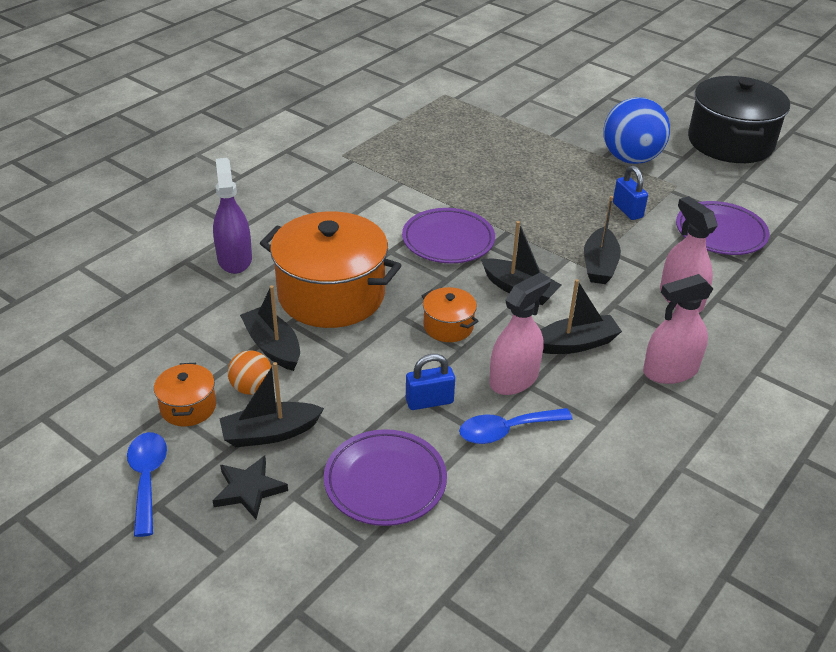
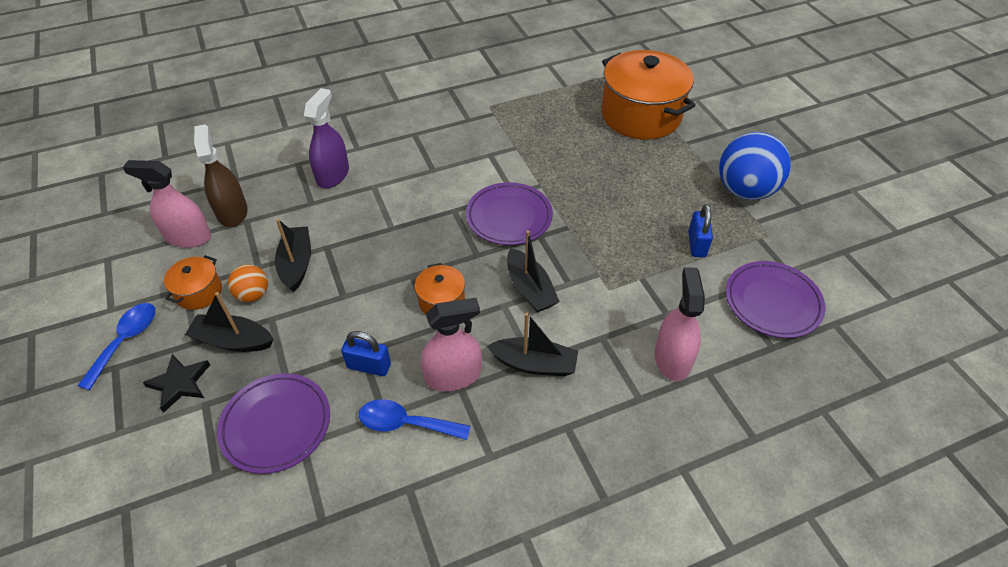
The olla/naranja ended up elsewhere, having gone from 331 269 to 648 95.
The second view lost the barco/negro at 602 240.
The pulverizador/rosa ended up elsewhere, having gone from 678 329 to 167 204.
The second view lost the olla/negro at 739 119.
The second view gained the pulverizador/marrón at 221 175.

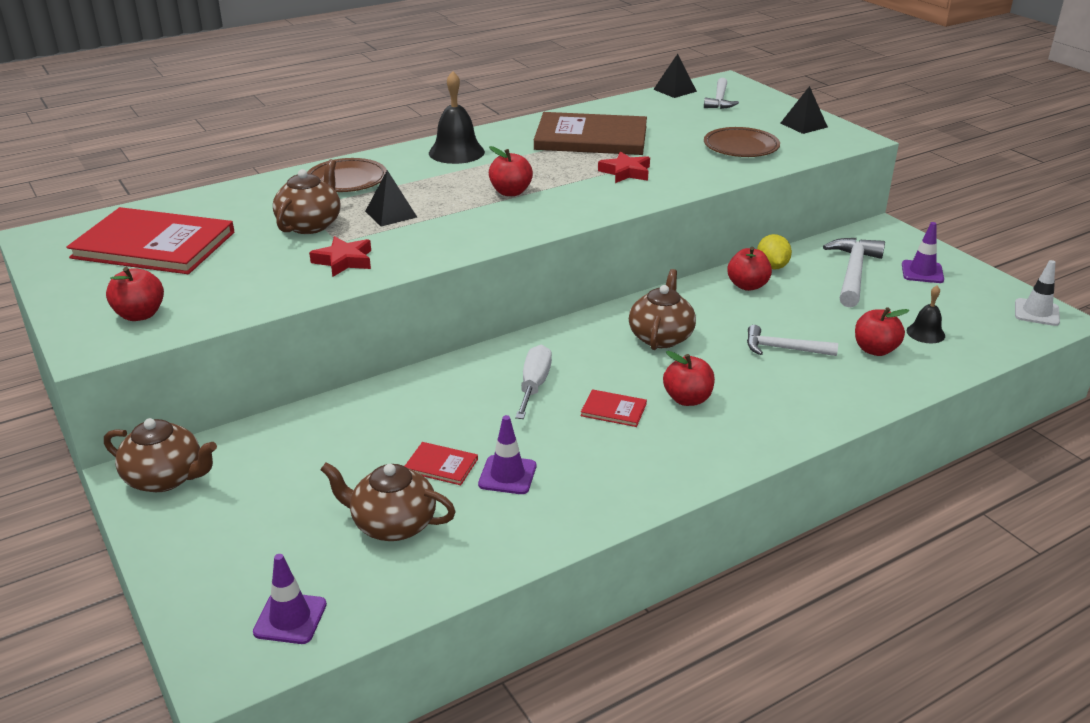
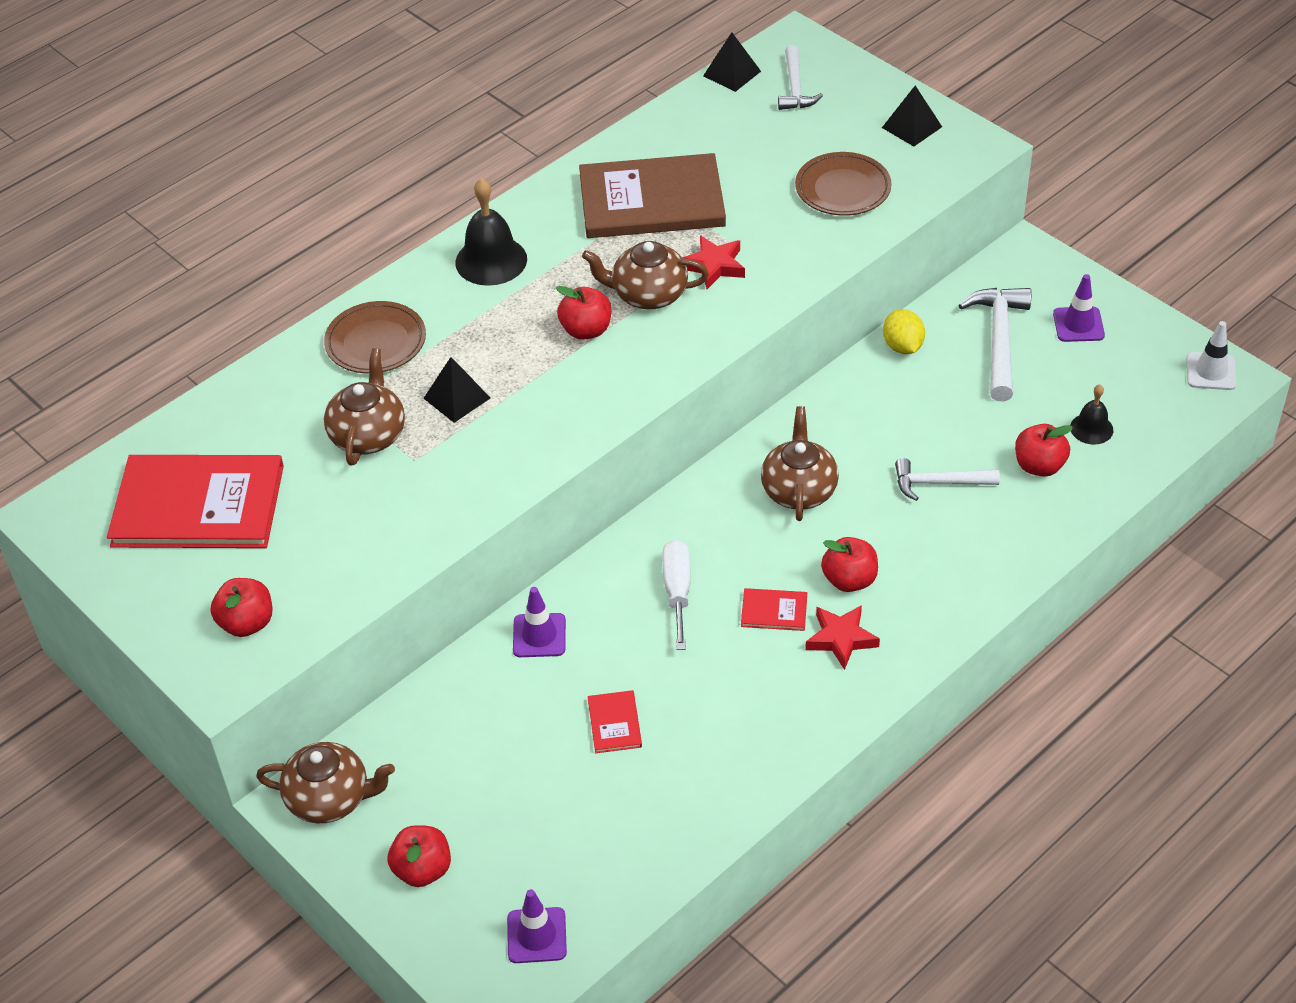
The estrella/rojo ended up elsewhere, having gone from 340 256 to 842 637.
The tetera/marrón ended up elsewhere, having gone from 388 501 to 645 275.
The libro/rojo at 441 463 ended up facing another way, 75 degrees clockwise from before.
The cono de tráfico/morado ended up elsewhere, having gone from 507 454 to 539 622.
The manzana/rojo ended up elsewhere, having gone from 749 269 to 419 856.

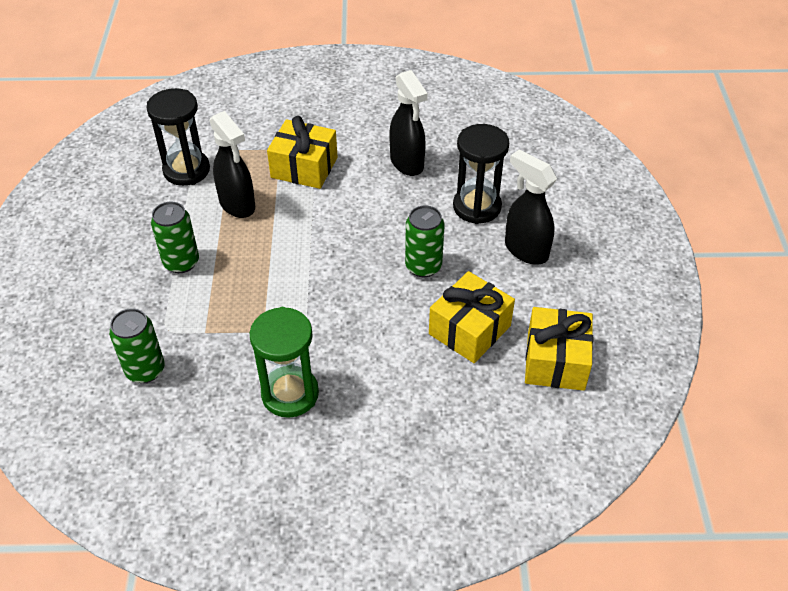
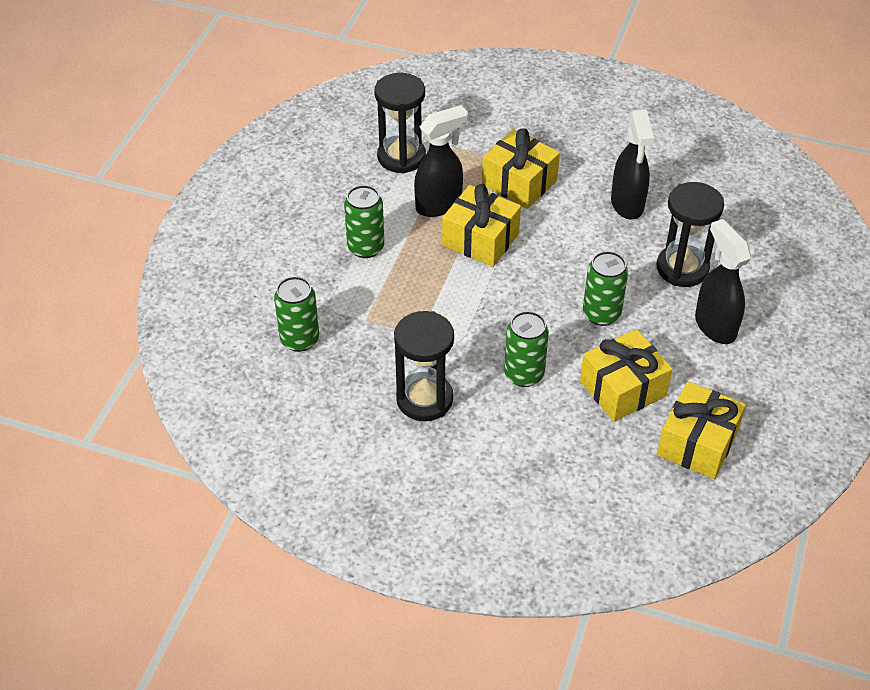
The pulverizador/negro at 232 164 ended up facing another way, 105 degrees counterclockwise from before.
What was the reloj de arena/verde at 284 362 turned into the reloj de arena/negro at 424 366.
The second view gained the regalo/amarillo at 481 225.
The second view gained the lata/verde at 526 349.

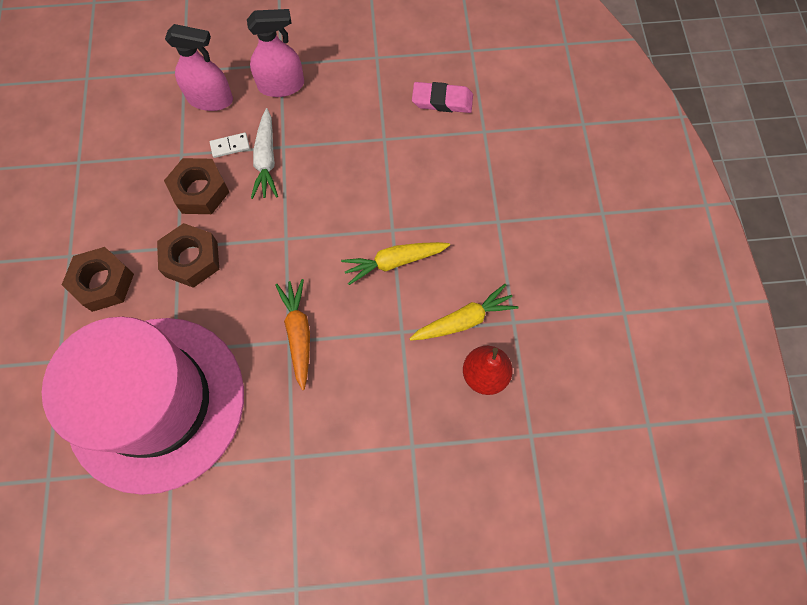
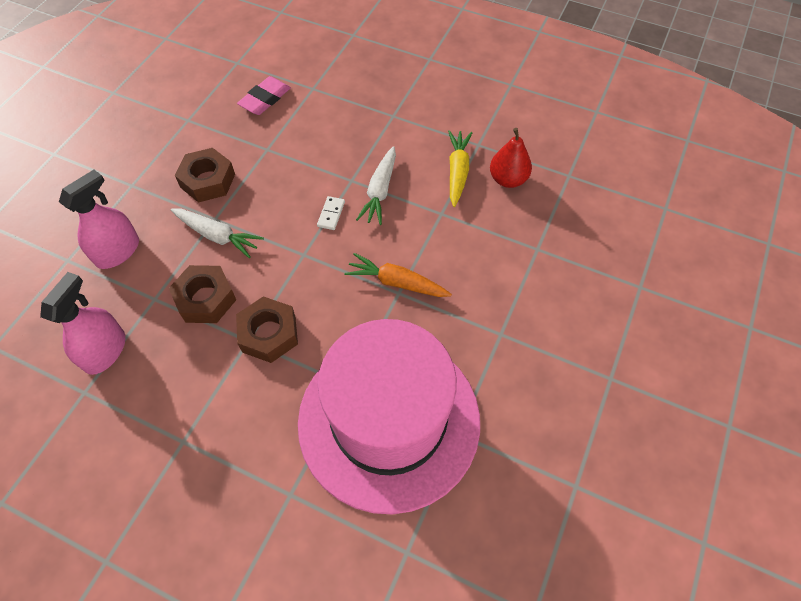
The tuerca/marrón ended up elsewhere, having gone from 98 279 to 205 175.
The ficha de dominó/blanco ended up elsewhere, having gone from 230 145 to 331 213.
The pulverizador/rosa ended up elsewhere, having gone from 275 53 to 82 323.
What was the zanahoria/amarillo at 395 263 turned into the zanahoria/blanco at 376 185.

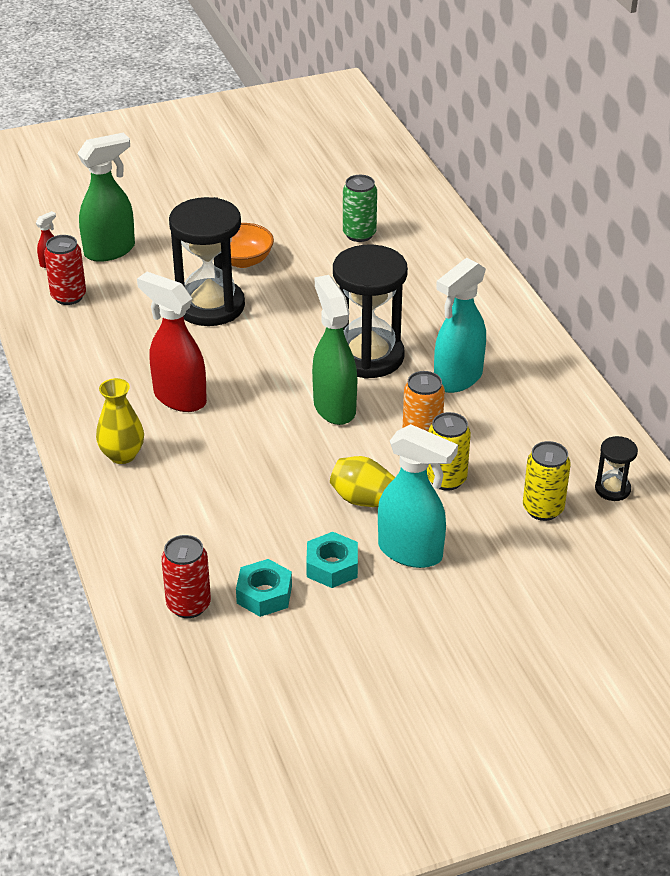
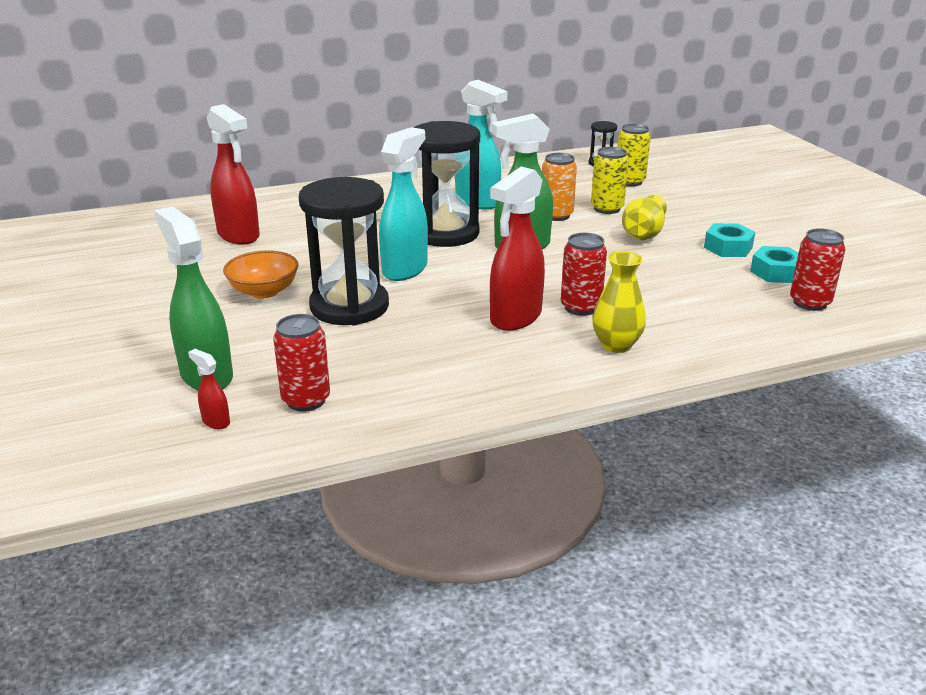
Where the lata/verde stood at 360 208, the pulverizador/rojo came to stand at 233 174.
The pulverizador/turquesa ended up elsewhere, having gone from 418 496 to 403 204.
The second view gained the lata/rojo at 584 274.

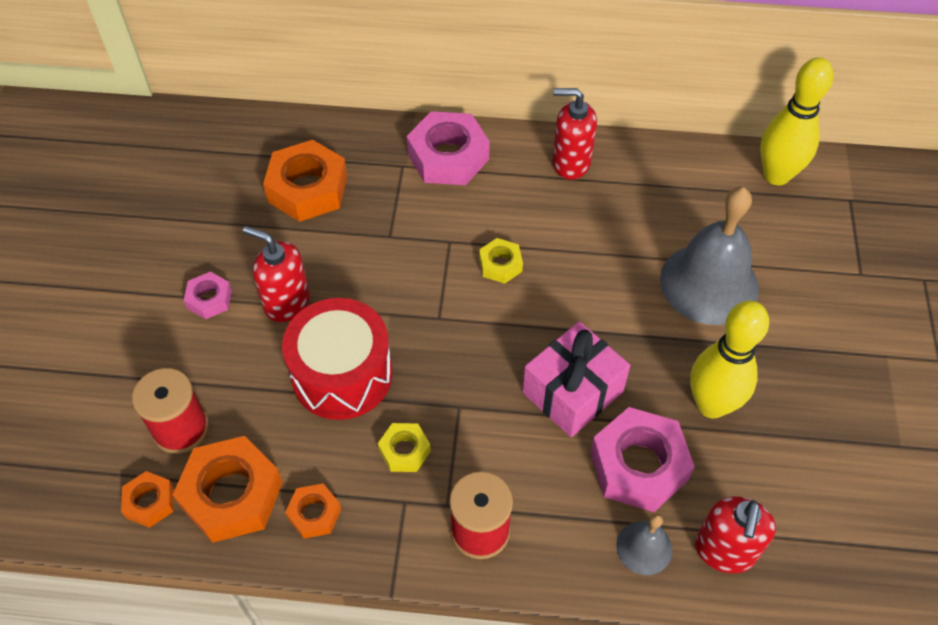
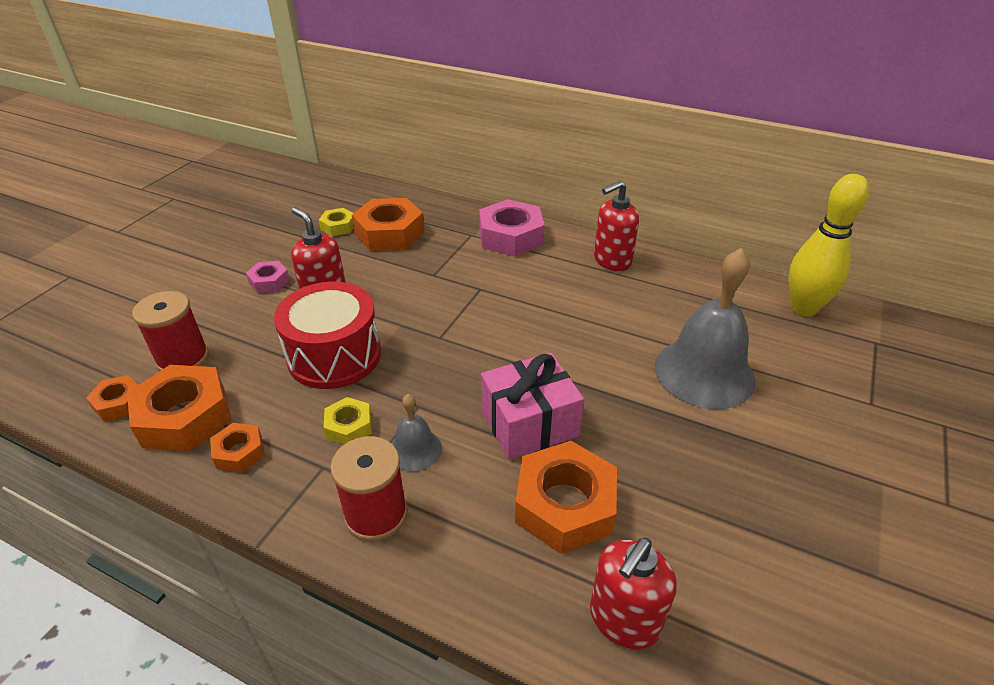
The tuerca/amarillo ended up elsewhere, having gone from 501 261 to 336 222.
The dispensador de jabón/rojo at 575 133 ended up facing another way, 60 degrees counterclockwise from before.
What was the tuerca/rosa at 642 459 turned into the tuerca/naranja at 566 497.
The campana/gris ended up elsewhere, having gone from 644 544 to 416 432.
The second view lost the bolo/amarillo at 729 359.

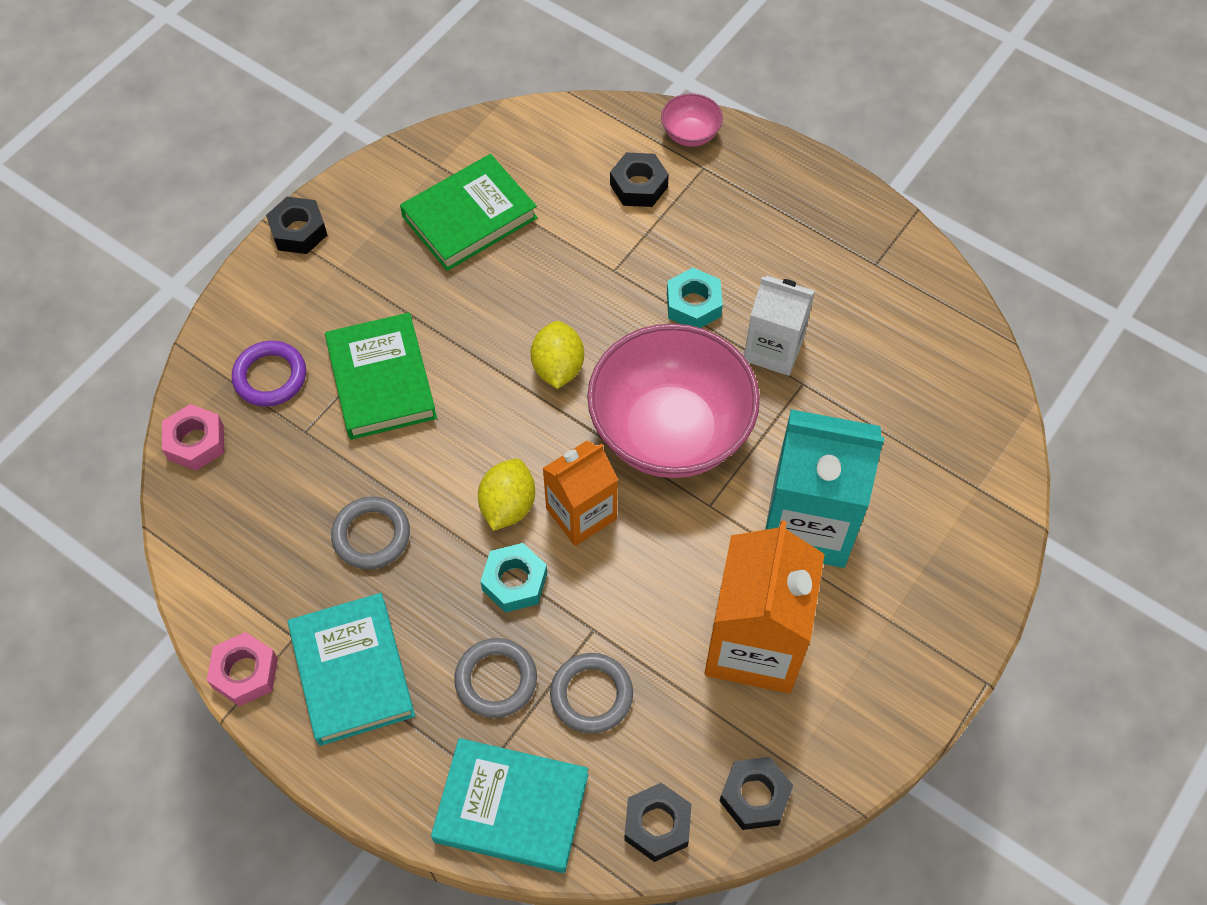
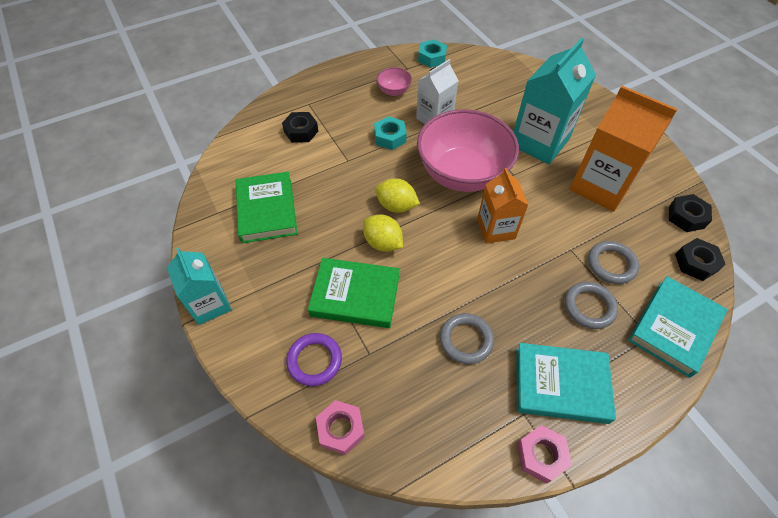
Where the tuerca/negro stood at 296 225, the cartón de leche/turquesa came to stand at 199 286.
The limón/amarillo ended up elsewhere, having gone from 506 495 to 383 233.
The tuerca/turquesa ended up elsewhere, having gone from 513 578 to 432 53.
The cuenco/rosa ended up elsewhere, having gone from 692 120 to 394 81.

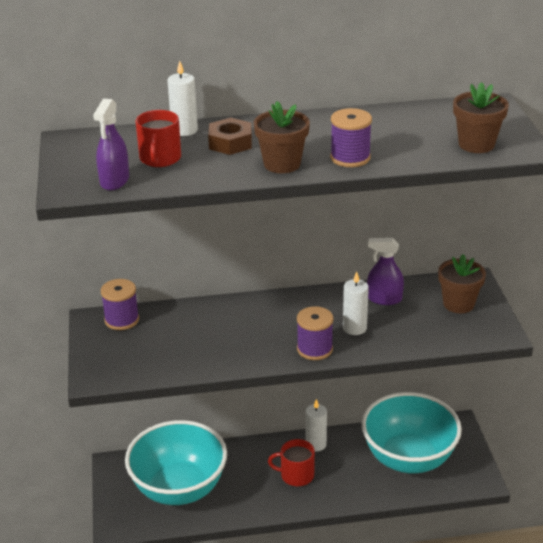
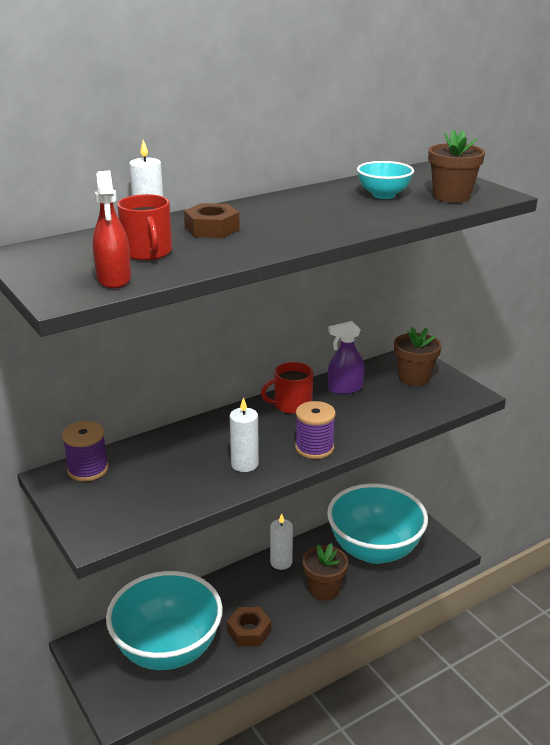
What was the pulverizador/morado at 111 144 turned into the pulverizador/rojo at 112 229.
The maceta/marrón ended up elsewhere, having gone from 282 137 to 325 572.
The taza/rojo ended up elsewhere, having gone from 291 462 to 287 388.
The second view lost the carrete/morado at 351 137.
The vela/blanco ended up elsewhere, having gone from 356 303 to 244 434.
The second view gained the tuerca/marrón at 249 626.
The second view gained the cuenco/turquesa at 385 180.

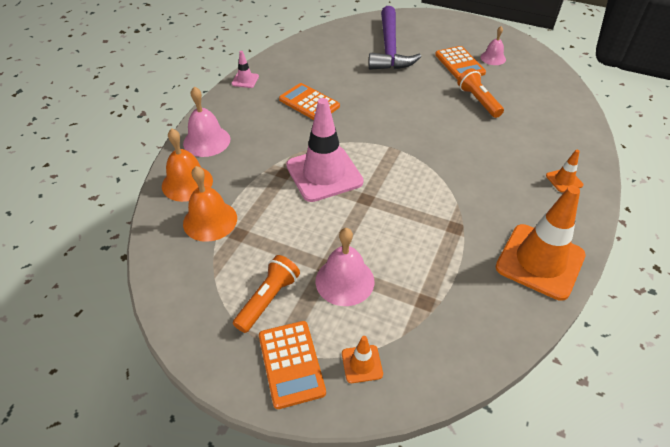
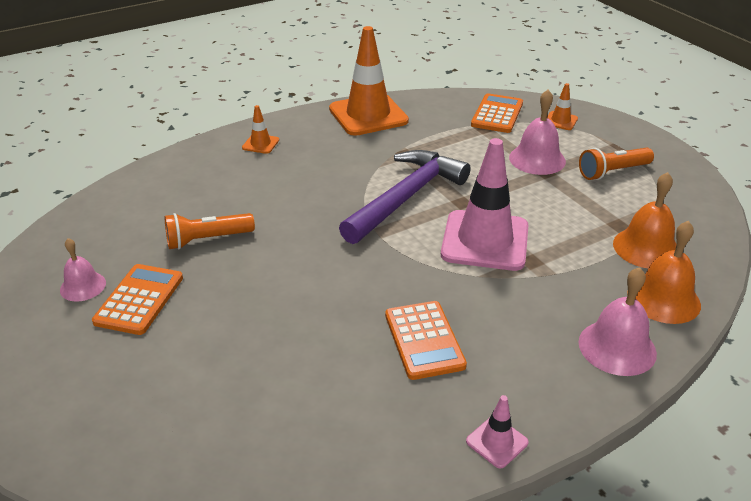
The calculadora/naranja ended up elsewhere, having gone from 292 365 to 497 113.
The martillo/morado ended up elsewhere, having gone from 395 38 to 405 197.
The lámpara de mano/naranja at 480 93 ended up facing another way, 60 degrees clockwise from before.

